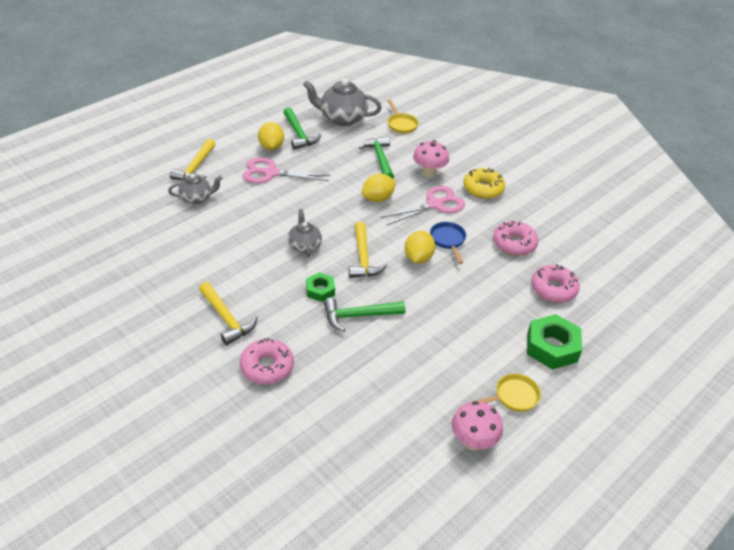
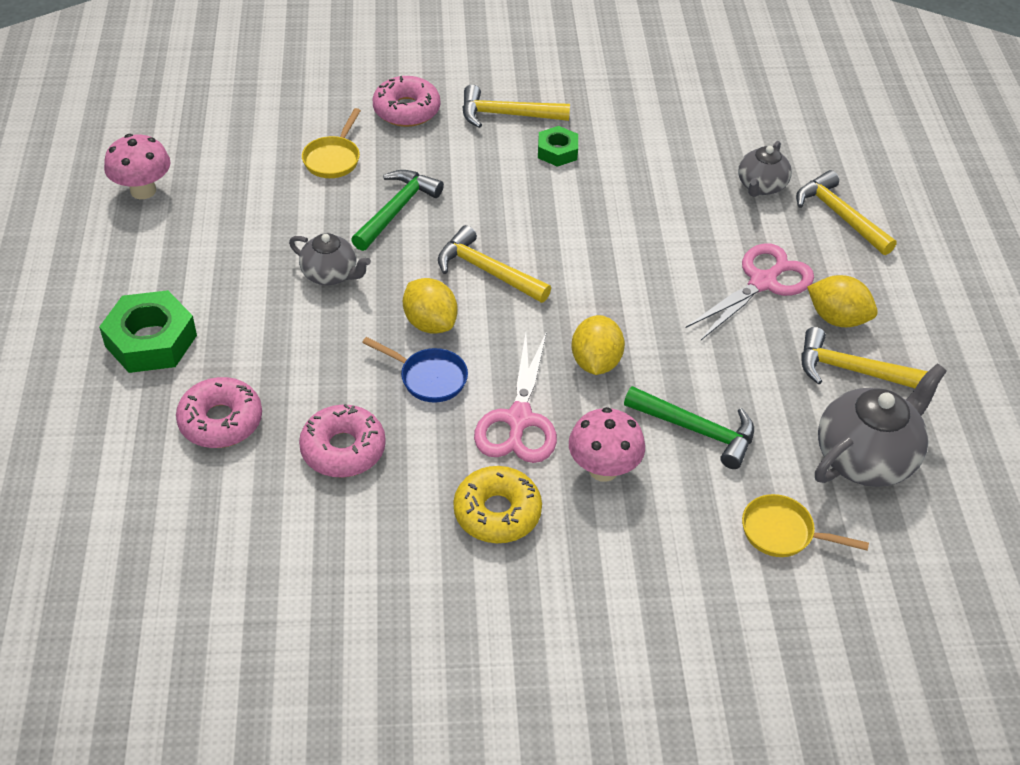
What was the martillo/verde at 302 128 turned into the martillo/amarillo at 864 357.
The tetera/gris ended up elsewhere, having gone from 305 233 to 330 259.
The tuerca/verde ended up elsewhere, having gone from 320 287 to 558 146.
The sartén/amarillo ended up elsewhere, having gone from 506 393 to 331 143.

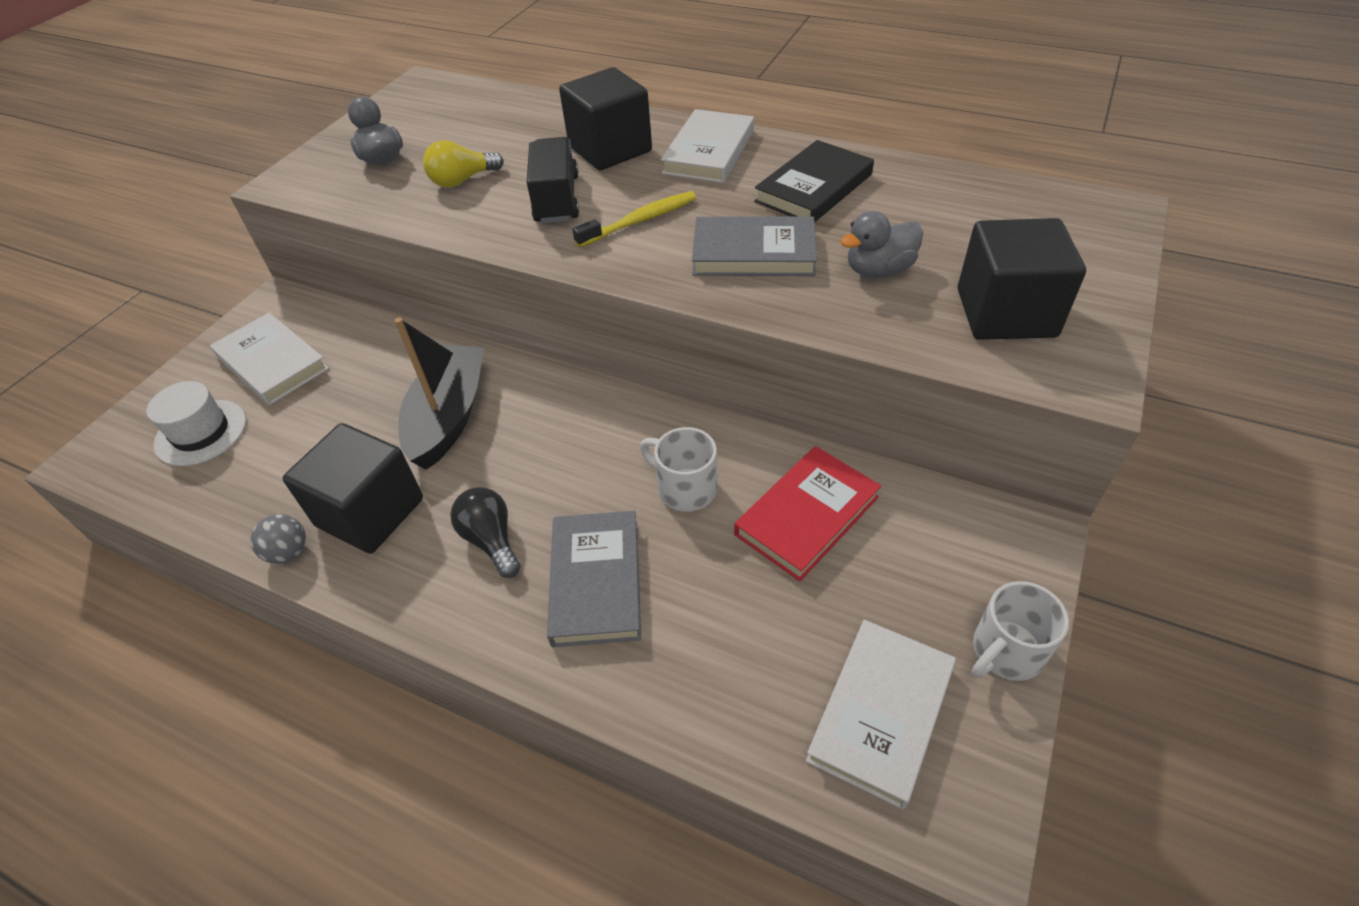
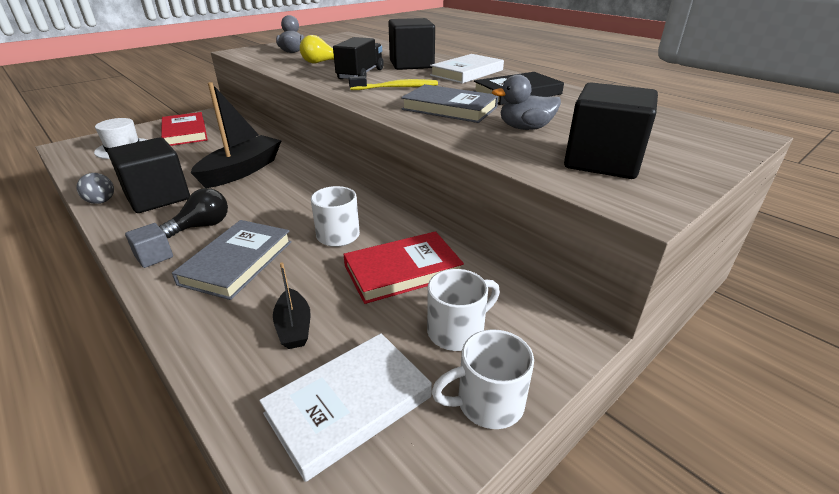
What was the libro/blanco at 269 359 turned into the libro/rojo at 184 129.
The bombilla/negro at 485 532 ended up facing another way, 60 degrees clockwise from before.
The second view gained the cubo/gris at 149 245.
The second view gained the barco/negro at 292 305.
The second view gained the taza/blanco at 463 310.

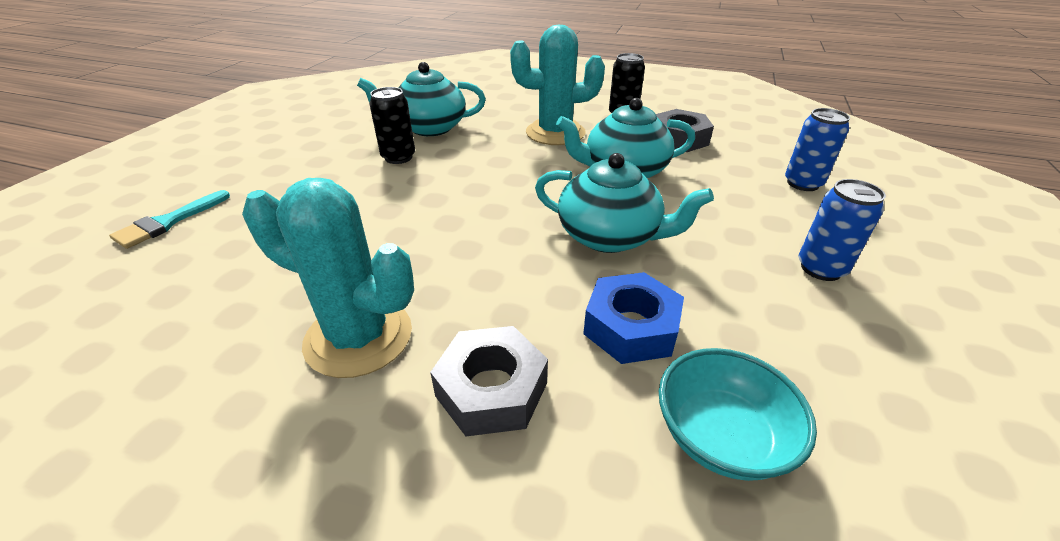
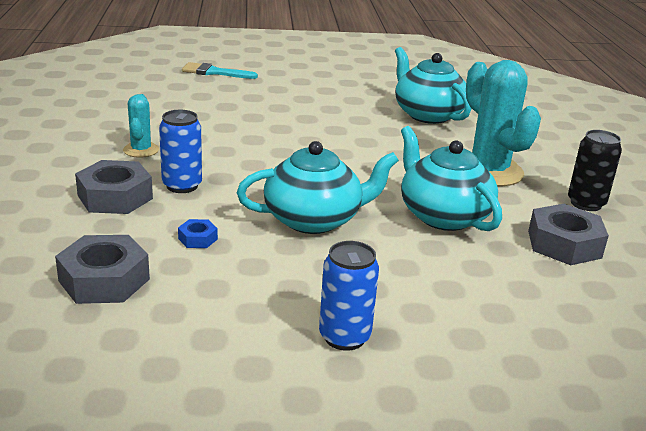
The size of the cactus/turquesa at 328 278 changed by a factor of 0.51.
The second view lost the lata/negro at 392 125.
The tetera/turquesa at 624 203 ended up facing another way, 105 degrees counterclockwise from before.
The size of the tuerca/azul at 633 318 changed by a factor of 0.48.
Where the cuenco/turquesa stood at 738 414, the tuerca/gris came to stand at 102 269.
The lata/azul ended up elsewhere, having gone from 817 149 to 180 151.

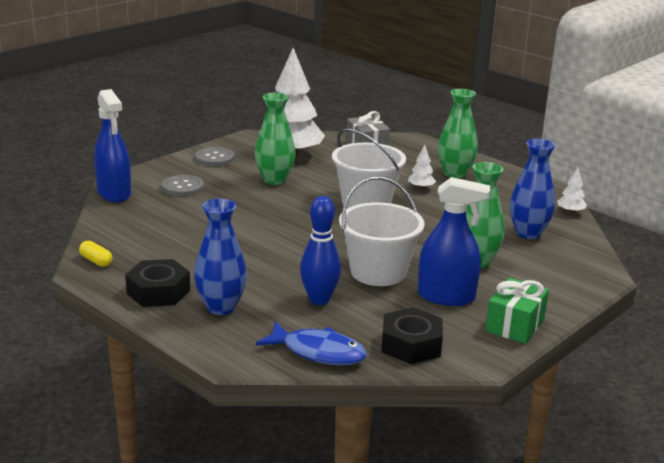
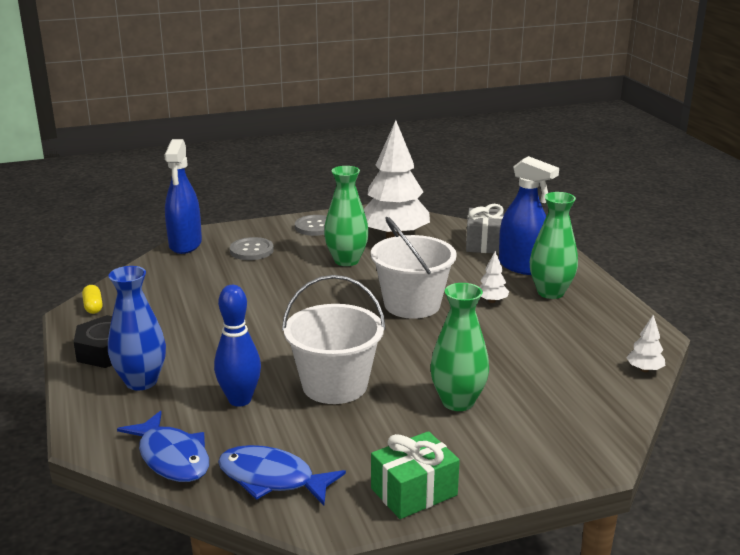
Where the tuerca/negro stood at 412 335, the pez/azul came to stand at 282 475.
The pulverizador/azul ended up elsewhere, having gone from 454 241 to 529 215.
The second view lost the florero/azul at 532 189.

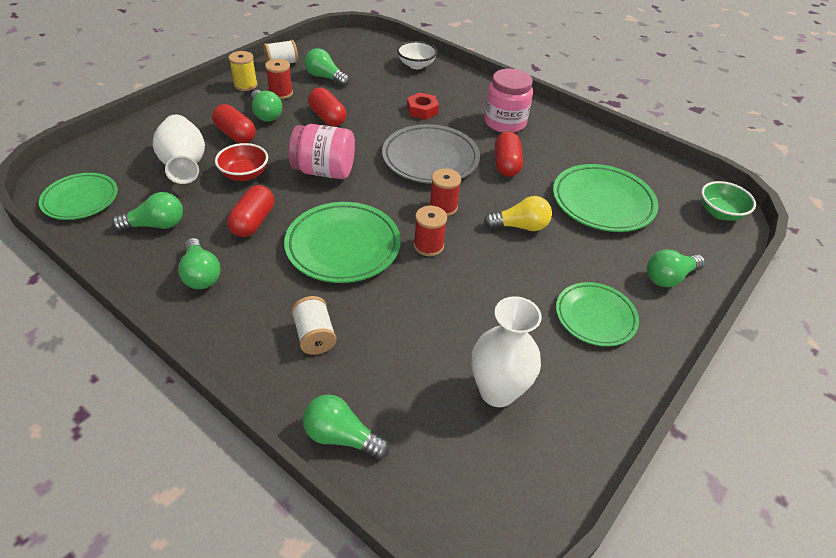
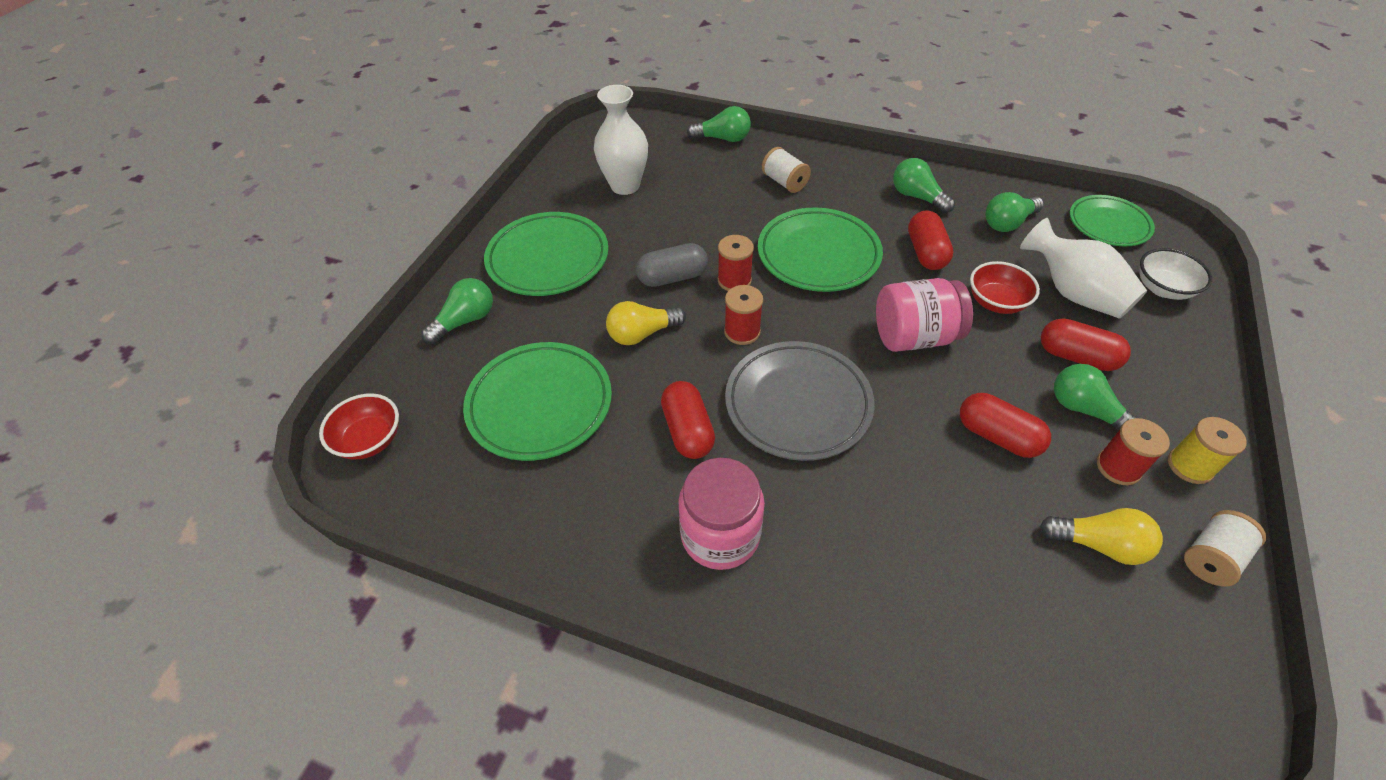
What was the bombilla/verde at 327 67 turned into the bombilla/amarillo at 1101 536.
The cuenco/blanco ended up elsewhere, having gone from 417 55 to 1175 274.
The second view lost the tuerca/rojo at 423 106.
The size of the plato/verde at 597 314 changed by a factor of 1.52.
What was the cuenco/verde at 728 201 turned into the cuenco/rojo at 359 426.
The second view gained the cápsula/gris at 672 265.

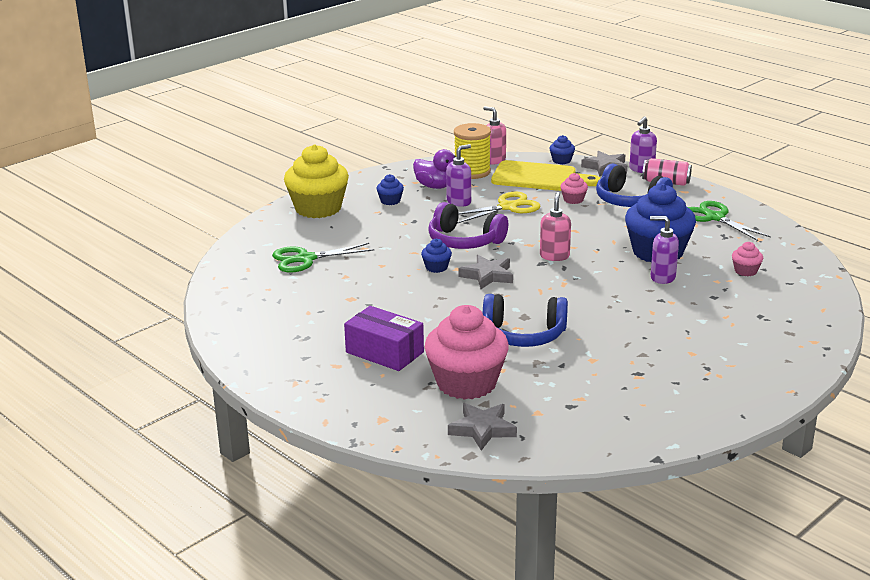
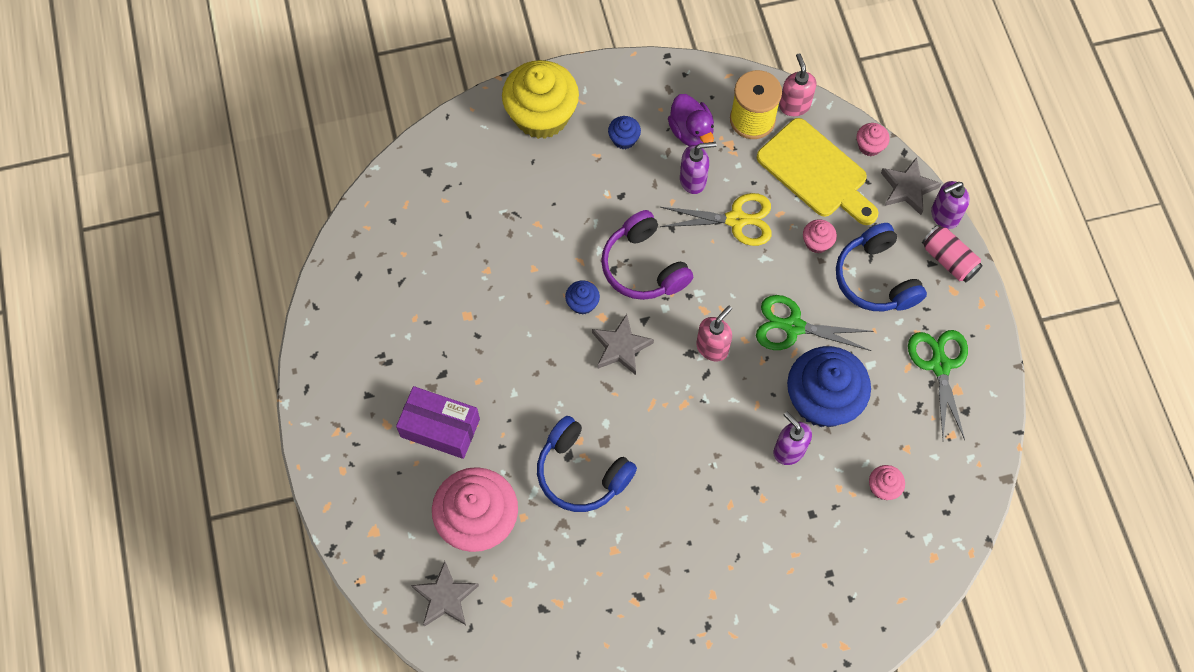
The tijeras/verde ended up elsewhere, having gone from 323 257 to 815 323.
The caja/morado at 384 338 ended up facing another way, 45 degrees counterclockwise from before.
What was the magdalena/azul at 562 149 turned into the magdalena/rosa at 873 139.

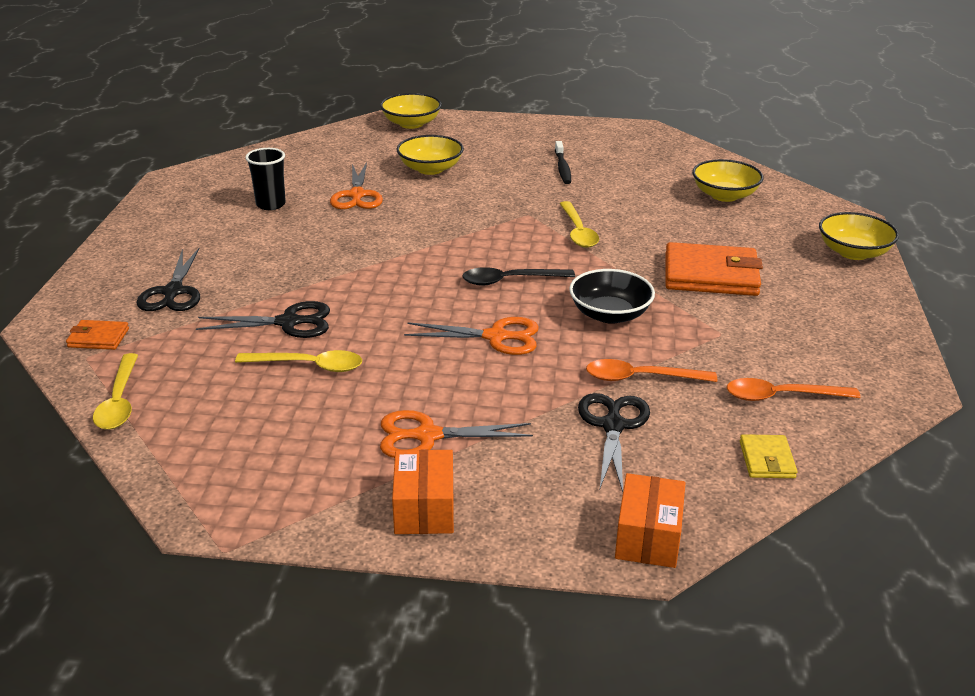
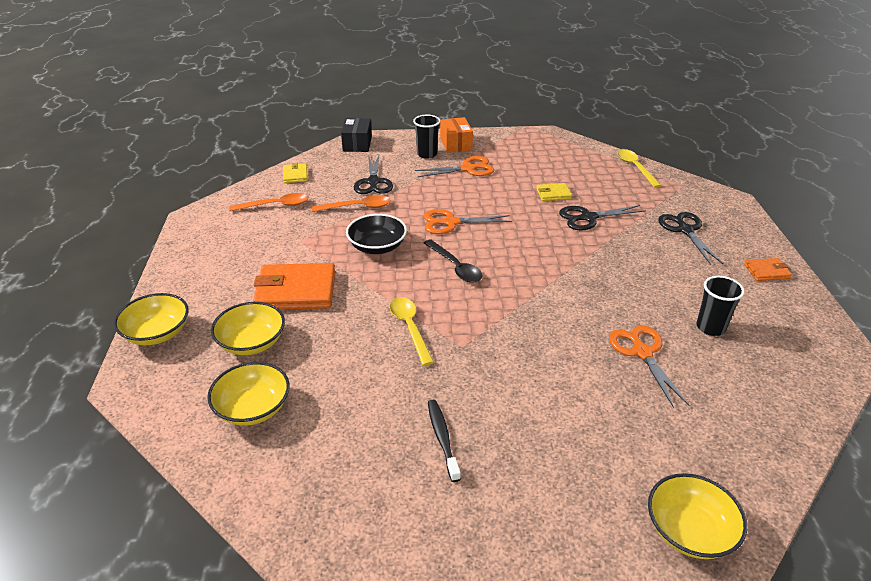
The cartera/naranja ended up elsewhere, having gone from 97 335 to 768 269.
Where the cuchara/amarillo stood at 298 361, the cartera/amarillo came to stand at 554 192.
The cuenco/amarillo ended up elsewhere, having gone from 430 155 to 248 328.
The cuchara/negro at 518 276 ended up facing another way, 75 degrees clockwise from before.
What was the caja/naranja at 650 520 turned into the caja/negro at 356 135.
The second view gained the vaso/negro at 426 137.

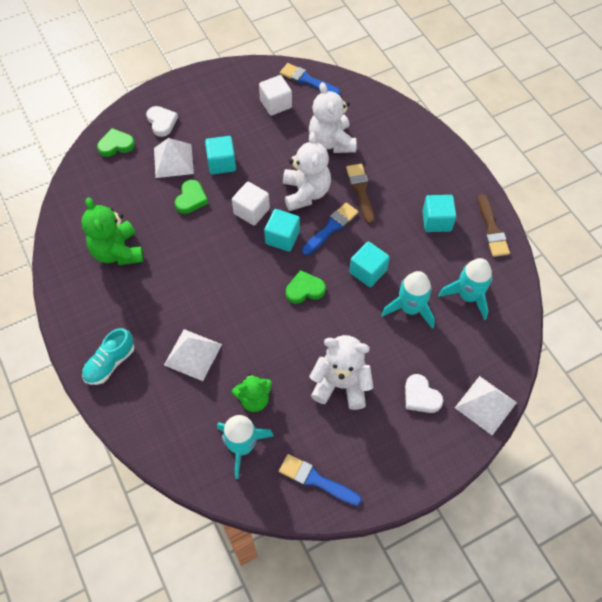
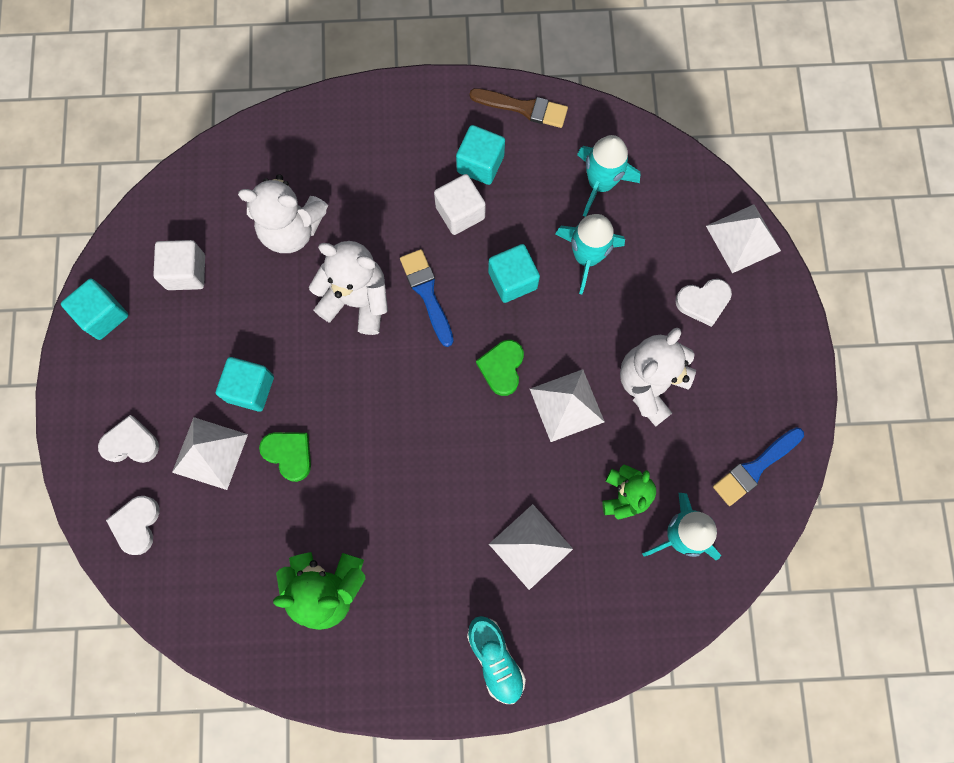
What was the corazón/verde at 116 142 turned into the corazón/blanco at 132 525.
The cubo/blanco ended up elsewhere, having gone from 251 203 to 460 204.
The cubo/turquesa ended up elsewhere, having gone from 282 230 to 94 309.
The second view lost the pincel/azul at 310 79.
The second view lost the pincel/marrón at 360 194.
The second view gained the pirámide/blanco at 567 405.

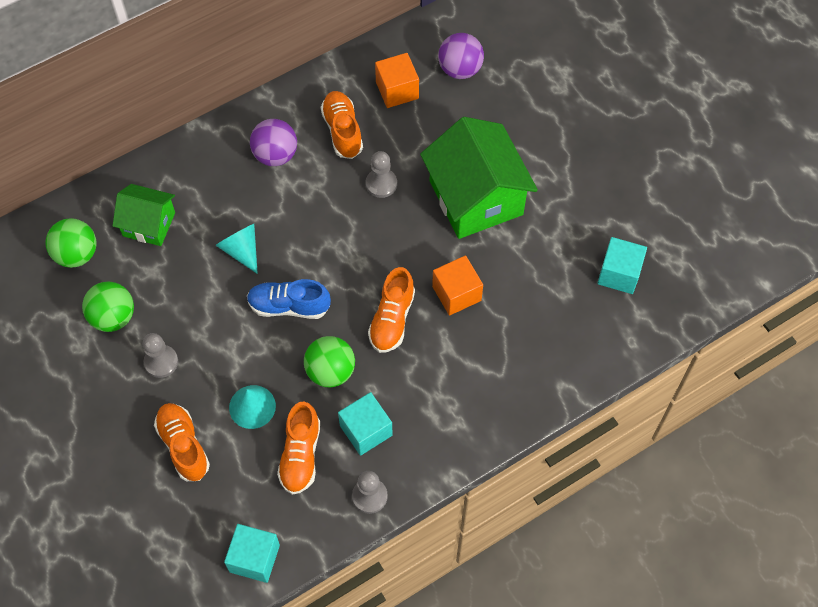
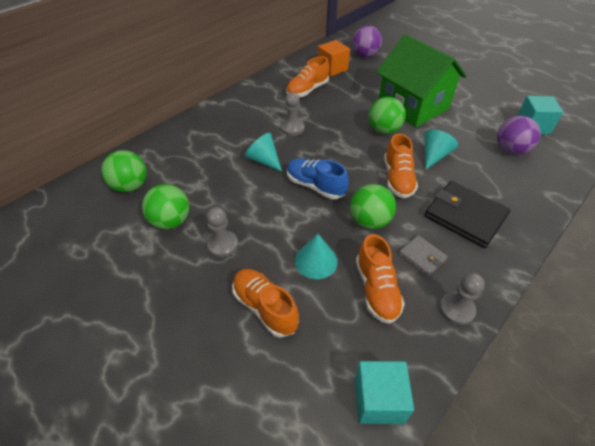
The second view lost the casa/verde at 143 215.
The zapato/azul at 289 299 ended up facing another way, 45 degrees clockwise from before.
The pelota/morado ended up elsewhere, having gone from 273 142 to 518 135.
The zapato/naranja at 342 125 ended up facing another way, 105 degrees counterclockwise from before.
Where the cubo/turquesa stood at 365 424, the cartera/gris came to stand at 423 255.
The peón/gris ended up elsewhere, having gone from 381 174 to 292 114.
Where the cubo/naranja stood at 457 285, the cono/turquesa came to stand at 441 149.
The second view gained the pelota/verde at 387 115.
The second view gained the cartera/negro at 467 214.

